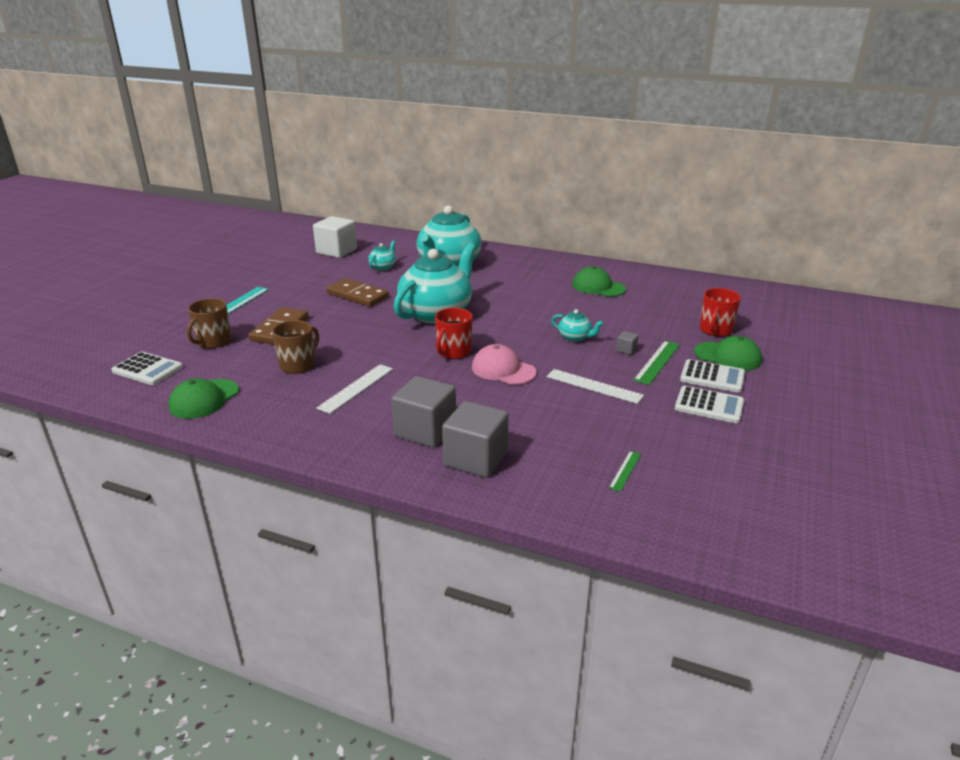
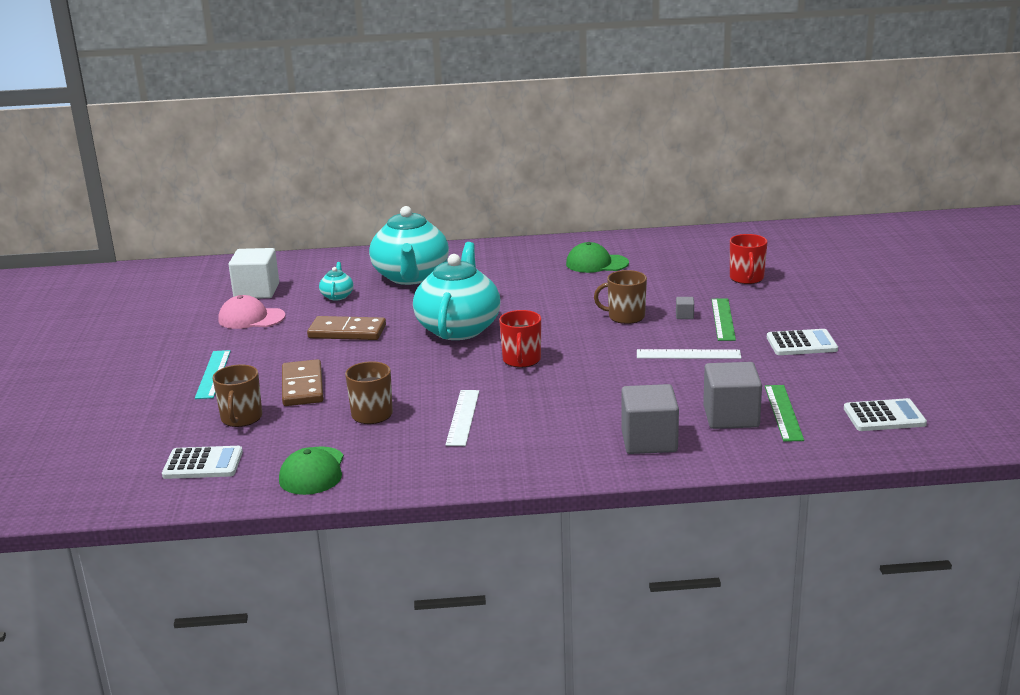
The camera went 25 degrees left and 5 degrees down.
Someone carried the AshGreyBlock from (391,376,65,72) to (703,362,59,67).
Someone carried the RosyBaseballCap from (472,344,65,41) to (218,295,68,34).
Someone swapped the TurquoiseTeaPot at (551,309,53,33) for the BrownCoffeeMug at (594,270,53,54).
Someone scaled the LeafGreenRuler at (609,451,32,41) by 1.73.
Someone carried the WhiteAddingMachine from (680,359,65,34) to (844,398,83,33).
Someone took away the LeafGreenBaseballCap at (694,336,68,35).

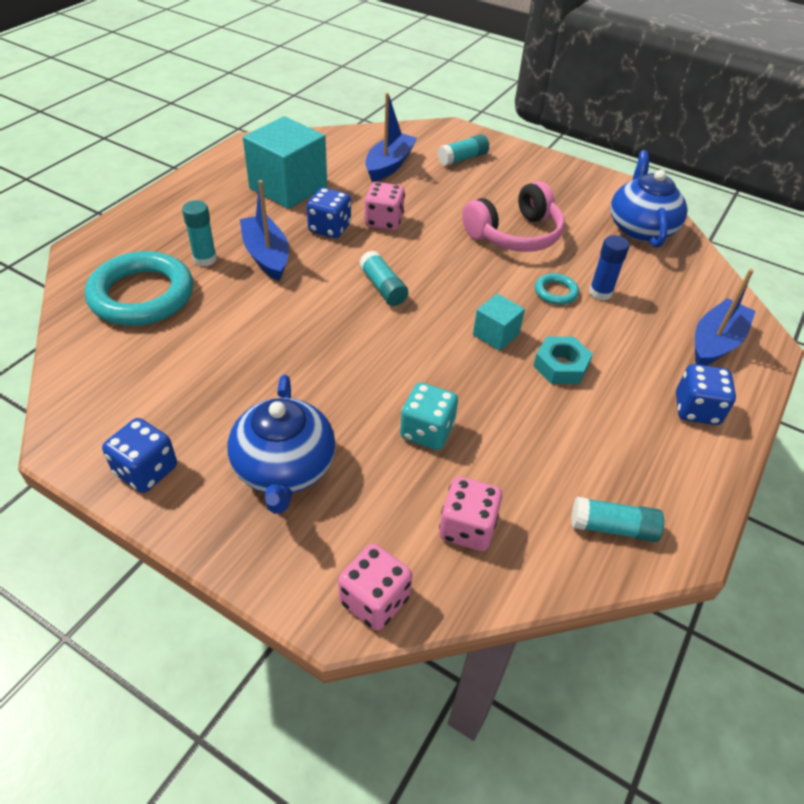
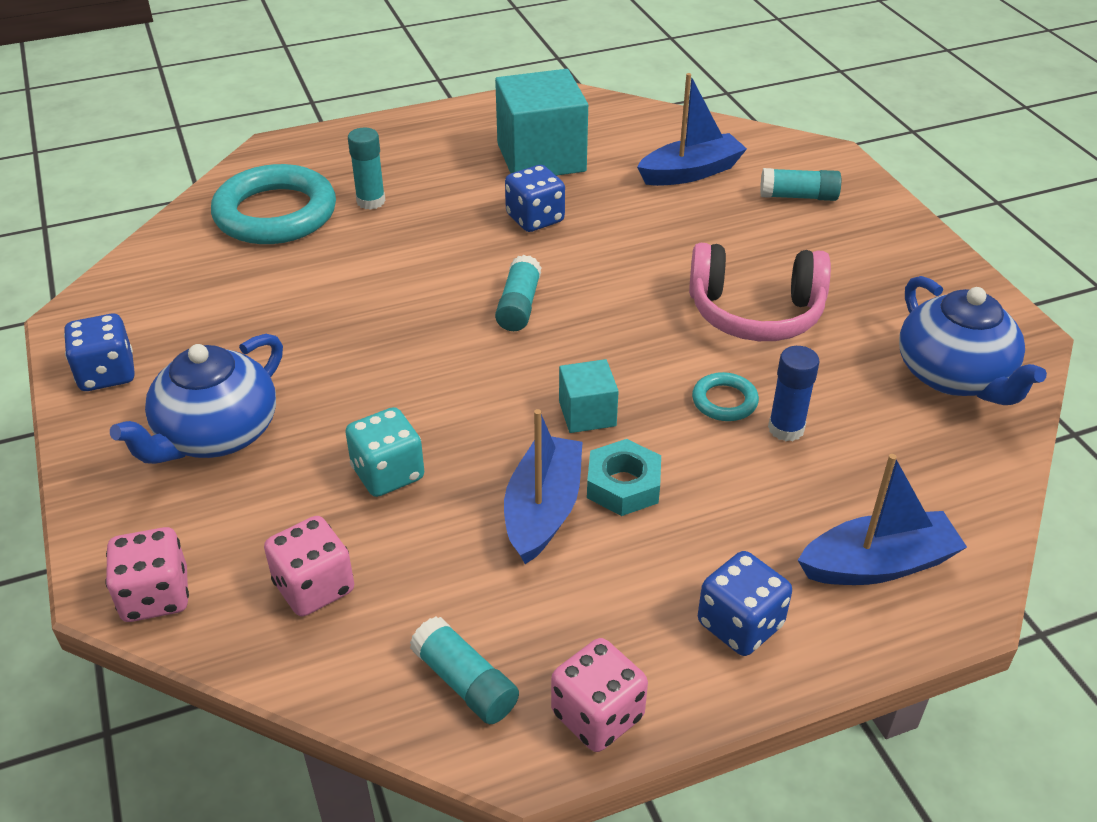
The camera went 40 degrees right and 5 degrees down.
Someone carried the BlueBoat from (240,180,49,101) to (504,409,79,155).
Someone carried the RosyDie from (364,182,41,48) to (551,638,97,114).
Someone rotated the BlueTeaPot at (610,150,77,98) by 120 degrees clockwise.

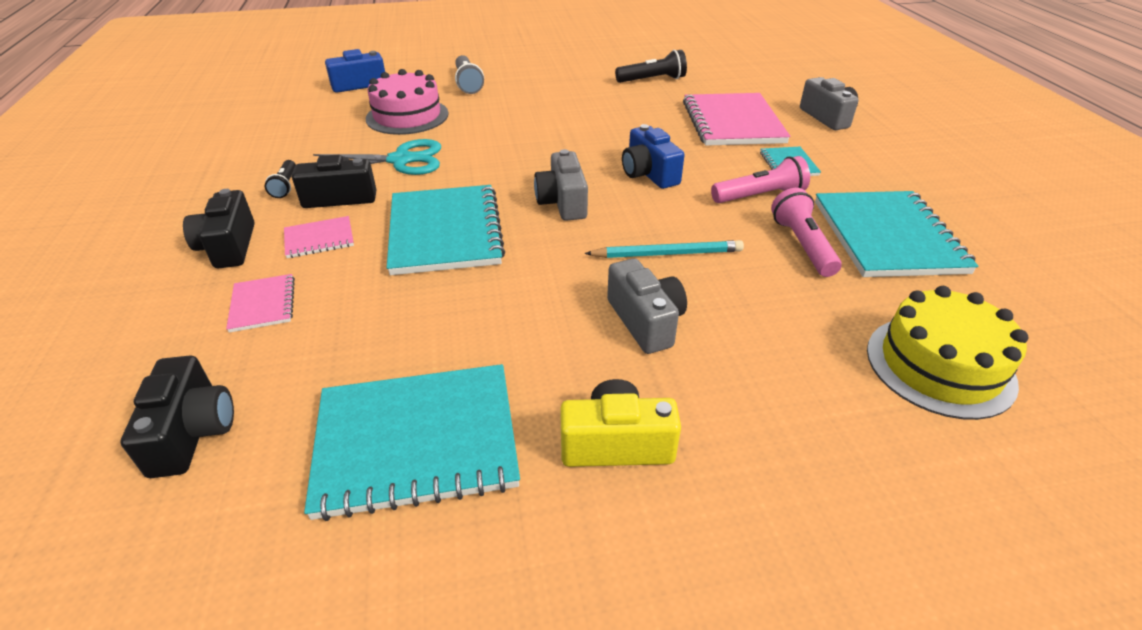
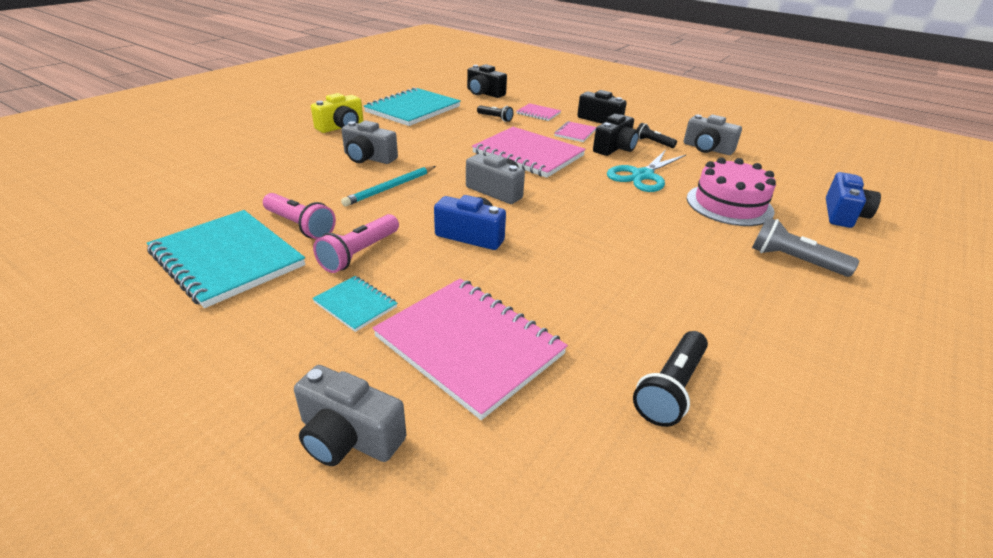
The camera went 135 degrees right and 5 degrees down.
Someone repainted the TurquoiseNotepad at (387,185,118,90), which became the RosyNotepad at (472,127,114,51).
Someone took away the BrightYellowLayerCake at (867,286,161,134).
Someone put down the JetBlackTorch at (477,105,36,17).
Someone put down the AshGreyCamera at (684,115,58,40).

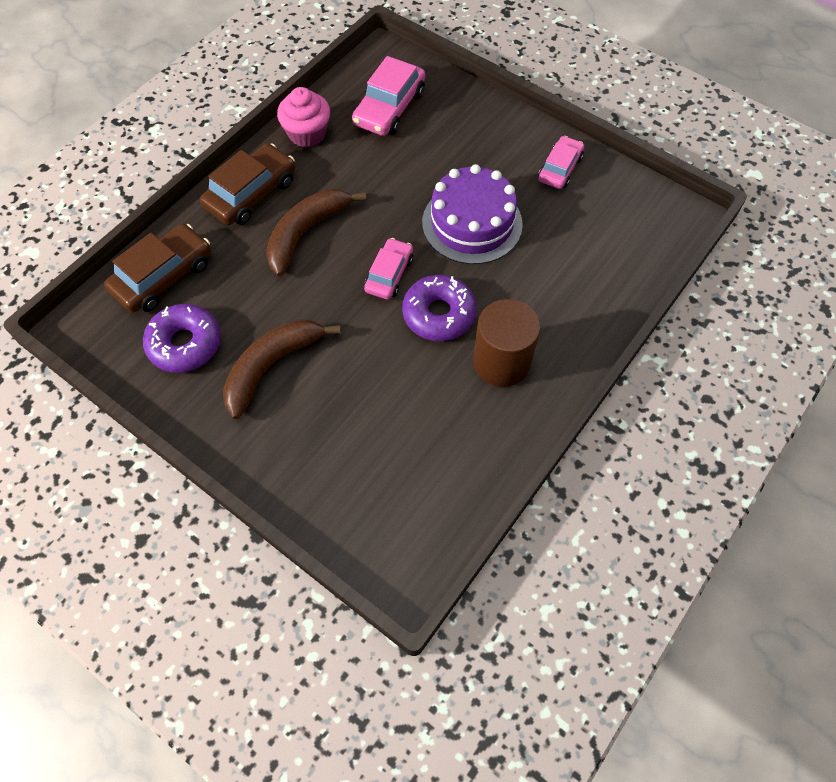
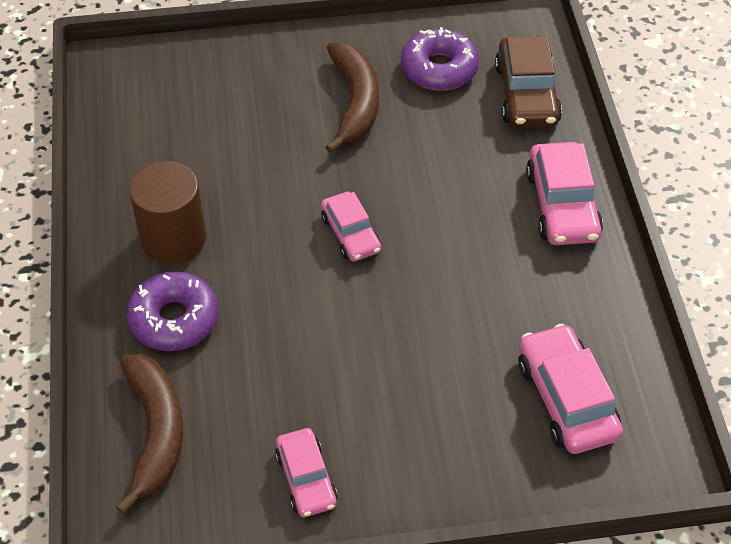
The camera went 135 degrees right and 10 degrees down.
Someone repainted the BrownAutomobile at (200,143,95,82), which became the RosyAutomobile at (526,142,77,103).
Someone carried the BrownBanana from (266,189,100,87) to (116,354,67,160).
Someone took away the RosyMuffin at (277,87,53,60).
Someone carried the VioletDoughnut from (402,275,75,66) to (127,271,92,80).
Someone took away the VioletLayerCake at (422,164,101,100).

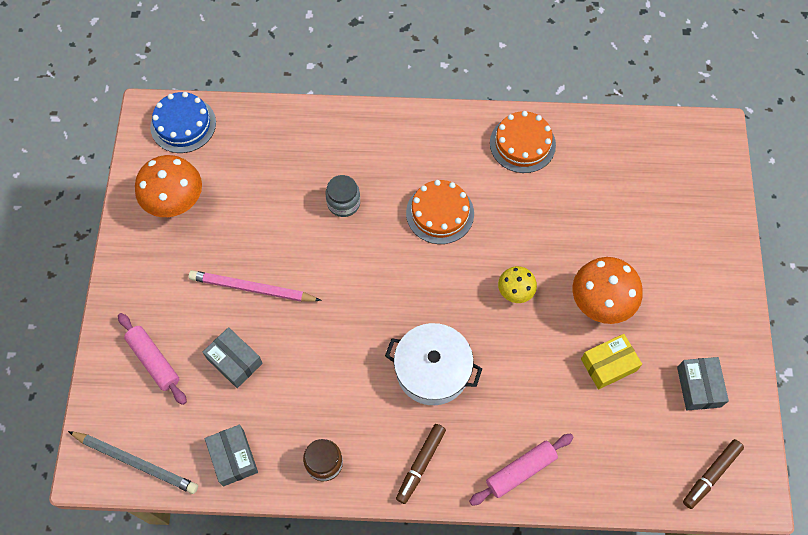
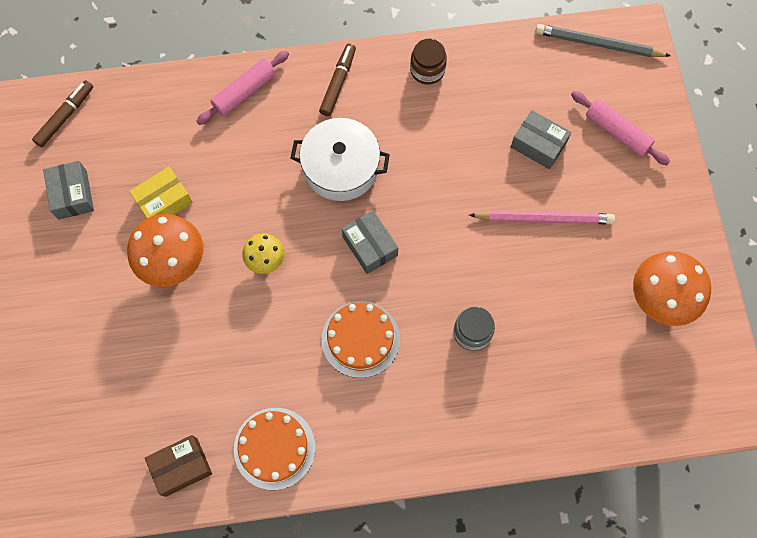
The camera went 170 degrees right and 5 degrees up.
Someone took away the BlueLayerCake at (150,92,66,61).
Someone carried the AshGreyBox from (205,425,53,62) to (342,210,56,64).
Someone put down the BrownBox at (145,435,67,62).

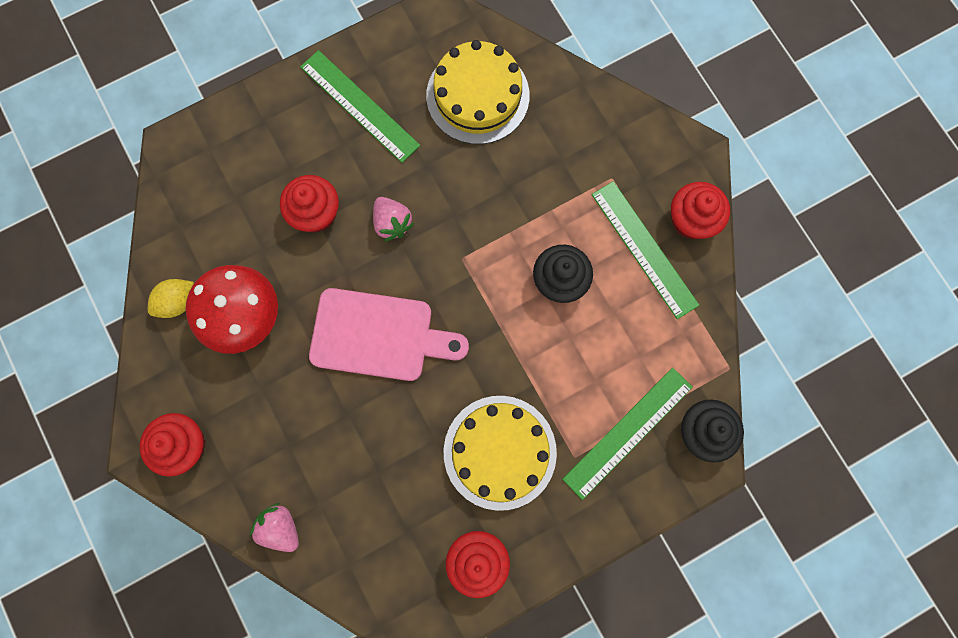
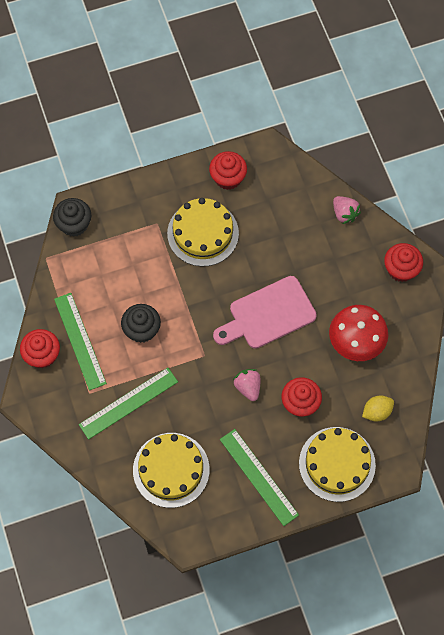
The camera went 170 degrees left and 10 degrees down.
Someone carried the BrightYellowCitrusFruit from (148,279,46,39) to (362,395,32,26).
Someone rotated the RosyCuttingBoard at (309,288,160,93) by 45 degrees counterclockwise.
Someone carried the LeafGreenRuler from (562,368,131,132) to (79,368,99,72).
Someone put down the BrightYellowLayerCake at (299,427,77,75).

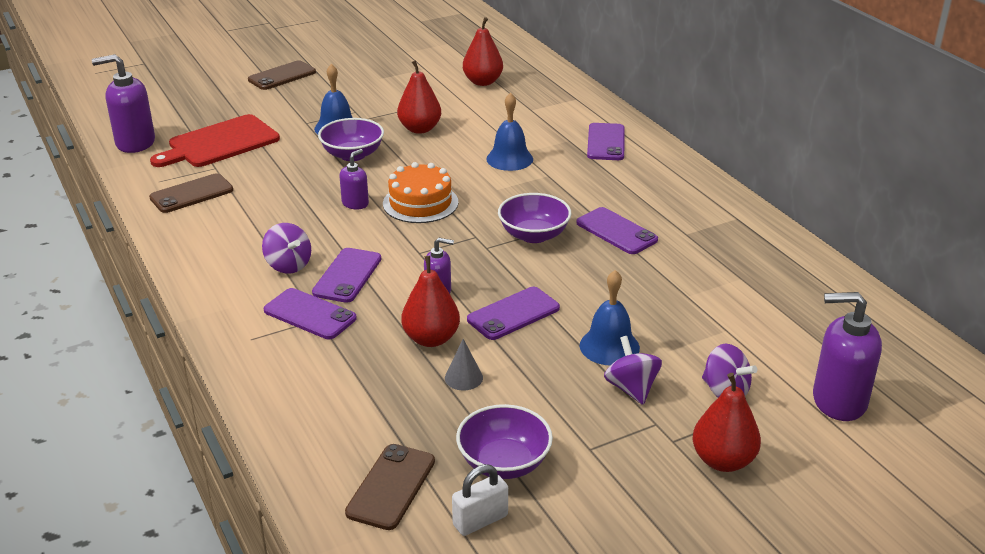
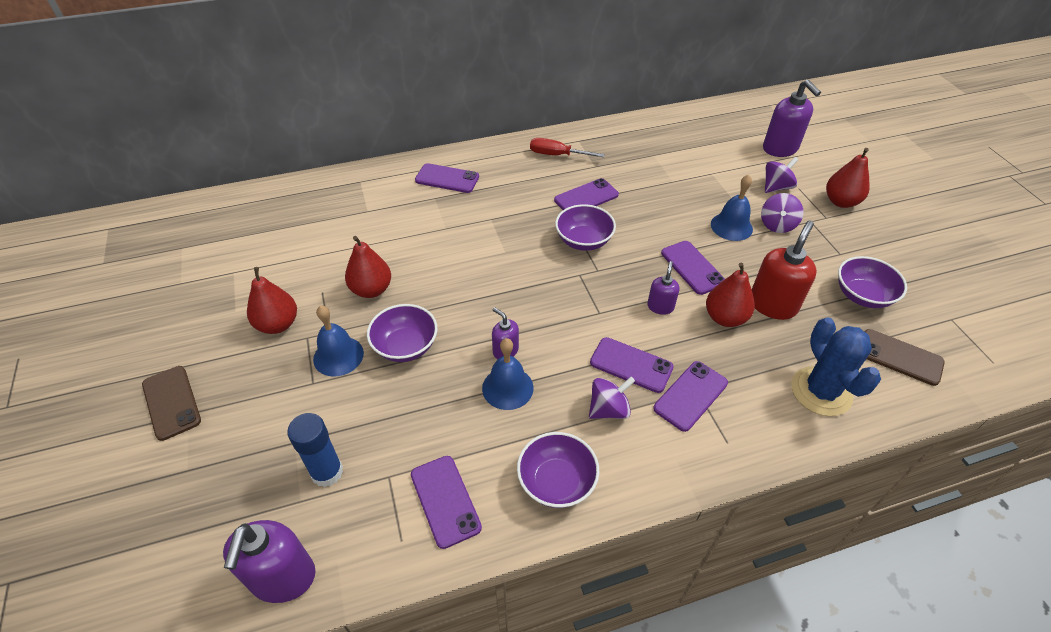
The camera went 80 degrees left and 15 degrees up.
Someone repainted the BrownSmartphone at (149,173,84,40), which became the VioletSmartphone at (411,456,71,93).
Someone swapped the RedCuttingBoard at (150,114,130,53) for the BlueStickOfGlue at (287,413,56,74).
Someone took away the OrangeColouredLayerCake at (383,162,75,61).
Someone swapped the AshGreyCone at (445,339,38,51) for the RedPumpBottle at (752,221,65,99).
Someone took away the WhiteSmallLock at (452,464,56,72).
Someone carried the RedToyPear from (463,17,40,69) to (247,267,50,67).
Someone carried the BlueSchoolBell from (486,93,47,78) to (482,338,52,72).
Someone rotated the VioletSpinningTop at (604,336,58,69) by 60 degrees counterclockwise.
Someone rotated the VioletPumpBottle at (813,292,69,129) by 45 degrees counterclockwise.
Someone put down the VioletDeepDish at (517,432,82,76).
Someone put down the RedScrewdriver at (530,138,75,19).
Someone put down the BluePricklyPlant at (791,318,90,98).

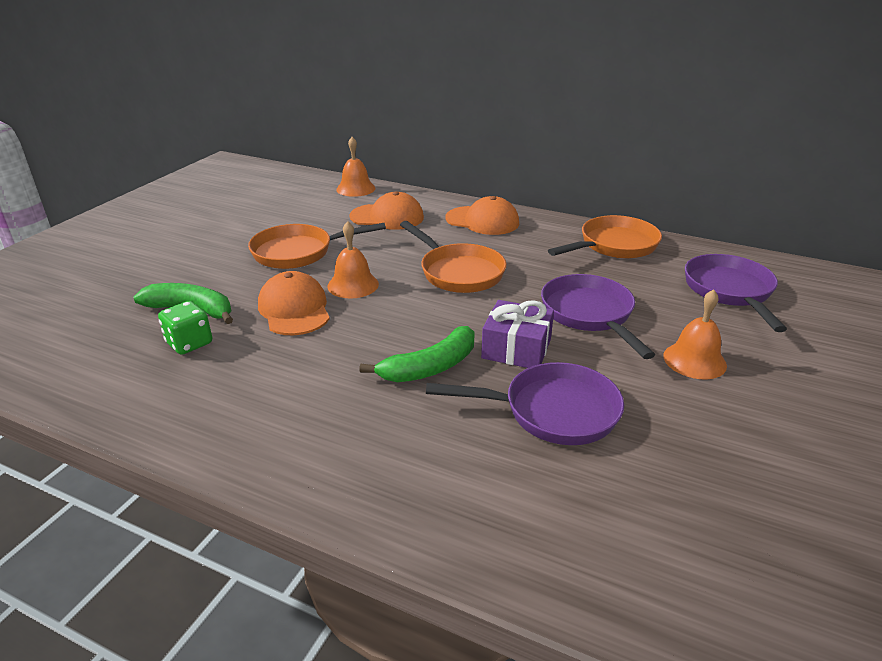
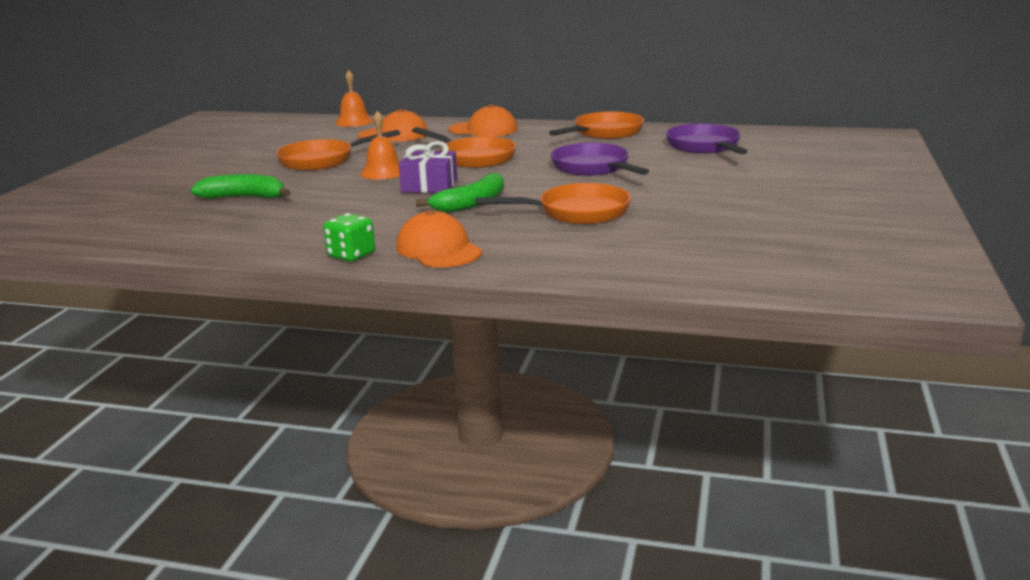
The camera went 10 degrees left and 10 degrees down.
Someone carried the LeafGreenDie from (158,301,54,54) to (323,213,52,49).
Someone carried the OrangeColouredBaseballCap from (258,271,72,64) to (396,210,86,58).
Someone repainted the VioletPan at (426,362,198,83), which became the OrangeColouredPan at (475,183,156,41).
Someone carried the VioletWrappedGift from (481,300,73,68) to (399,141,58,52).
Someone took away the OrangeColouredSchoolBell at (663,289,64,90).

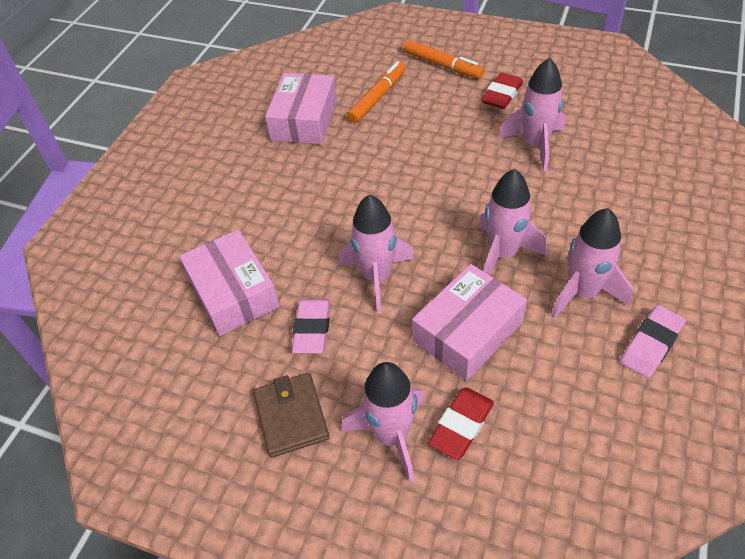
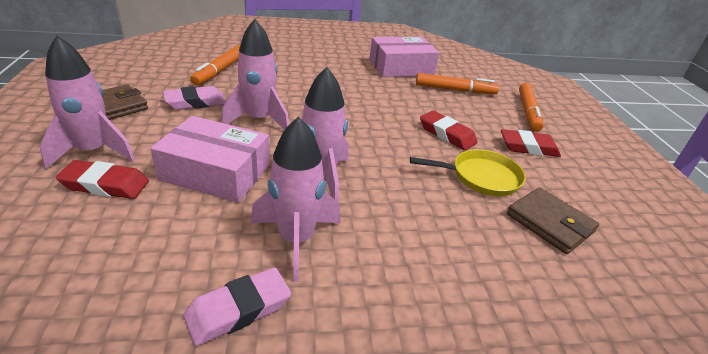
The camera went 55 degrees right and 15 degrees down.
Someone swapped the RosyBox at (179,229,101,107) for the OrangeColouredMarkerPen at (190,45,50,40).
Someone swapped the RosySpaceship at (499,57,66,115) for the BrightYellowPan at (410,149,116,47).
Someone rotated the RosyGumEraser at (620,305,66,73) by 45 degrees counterclockwise.
Someone put down the RedGumEraser at (420,111,57,39).
Someone put down the BrownBillfold at (507,187,92,67).

